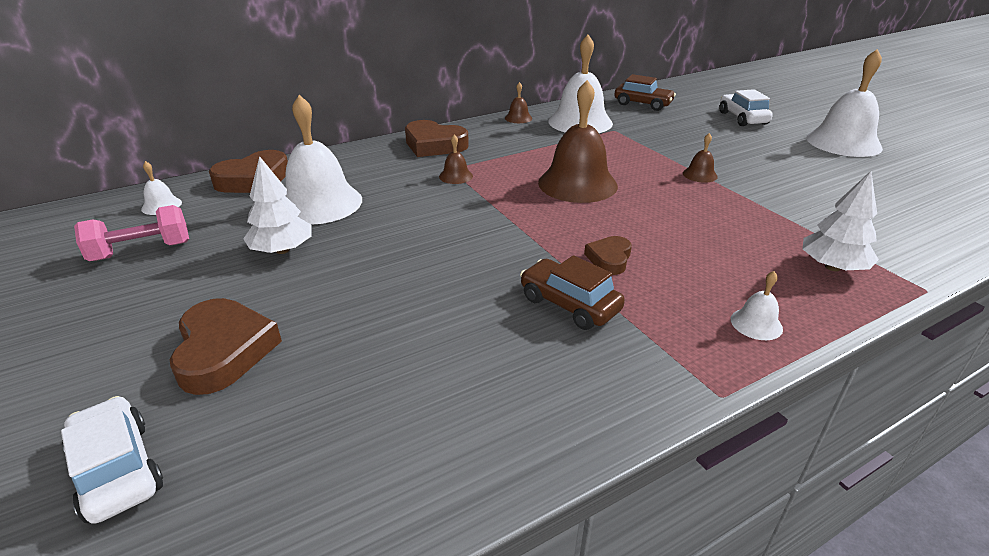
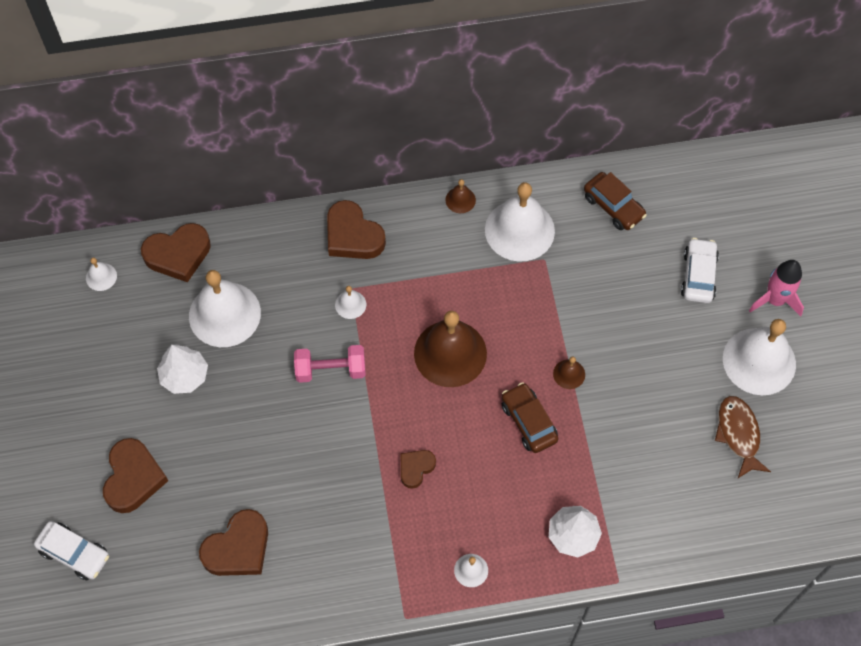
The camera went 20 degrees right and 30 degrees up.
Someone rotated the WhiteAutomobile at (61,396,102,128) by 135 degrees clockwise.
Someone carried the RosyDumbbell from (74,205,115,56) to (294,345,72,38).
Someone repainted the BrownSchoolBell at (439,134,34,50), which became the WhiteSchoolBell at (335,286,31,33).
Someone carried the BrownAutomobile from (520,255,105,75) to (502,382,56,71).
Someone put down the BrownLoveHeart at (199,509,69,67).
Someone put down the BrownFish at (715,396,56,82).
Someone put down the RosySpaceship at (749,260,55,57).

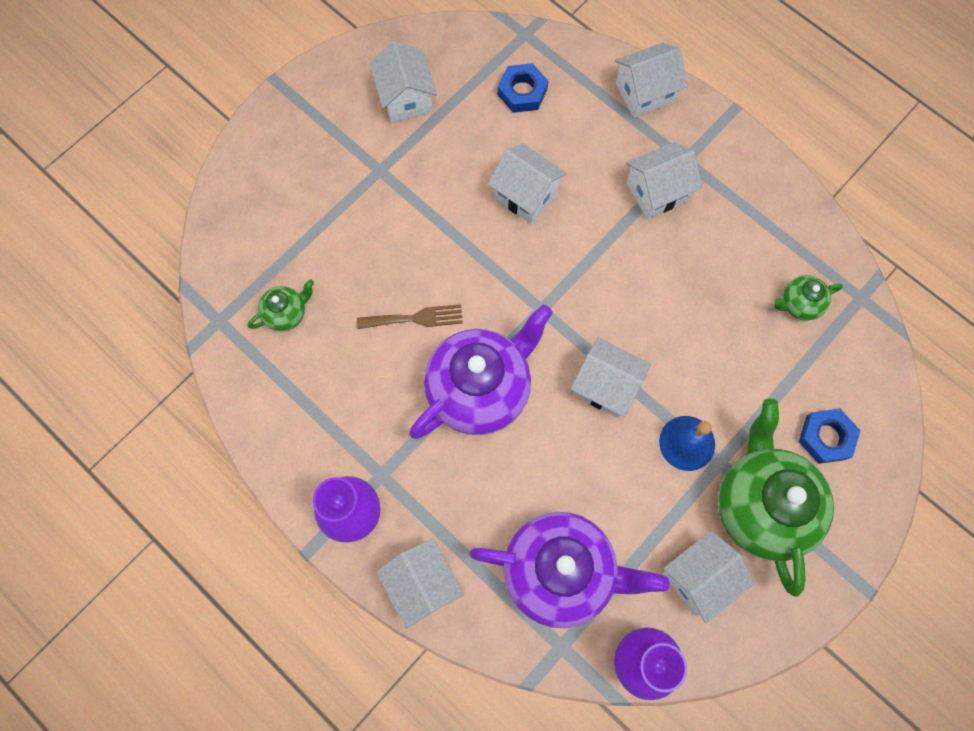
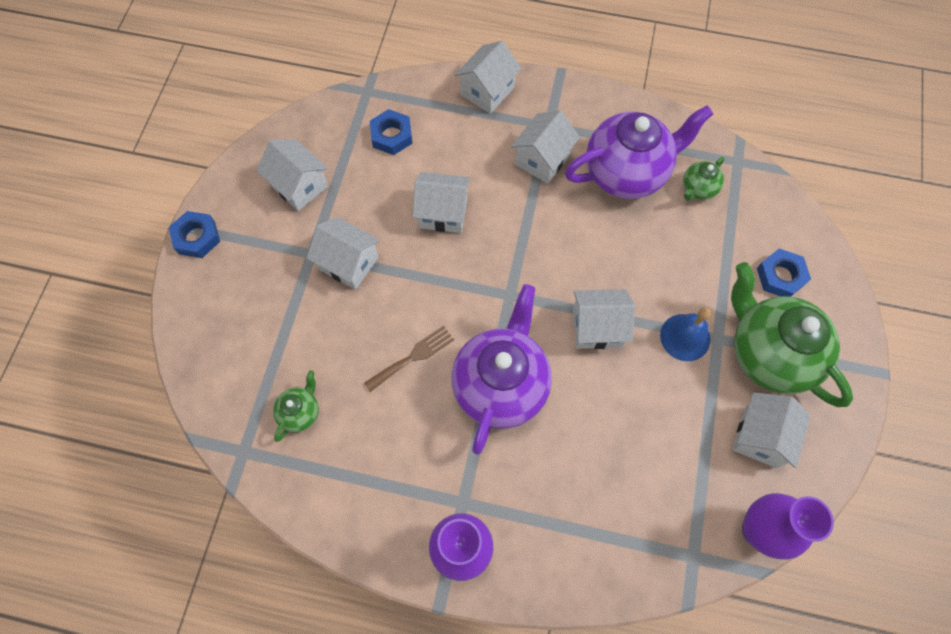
The camera went 30 degrees left and 5 degrees down.
Someone carried the WhiteCottage from (376,539,88,90) to (307,217,73,73).
Someone carried the VioletTeaPot from (469,512,201,116) to (565,105,148,94).
Someone put down the BlueHexagonNut at (169,211,51,47).

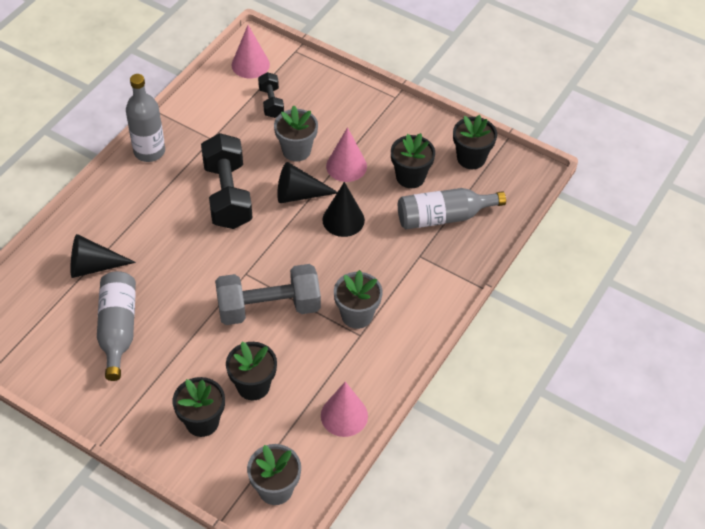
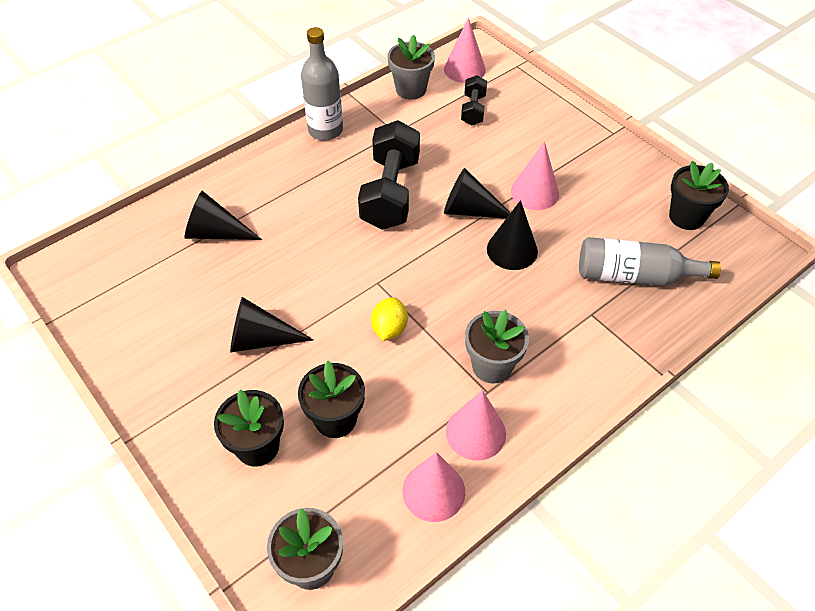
The camera went 20 degrees right and 0 degrees up.
Someone took away the AshGreyBottle at (97,271,39,110).
Someone swapped the AshGreyDumbbell at (215,264,106,61) for the BrightYellowCitrusFruit at (371,297,37,44).
Someone carried the AshGreyPottedPlant from (274,106,44,55) to (387,35,48,65).
Someone took away the JetBlackPottedPlant at (391,133,44,55).
Someone put down the JetBlackCone at (230,297,84,56).
Someone put down the RosyCone at (446,390,60,71).

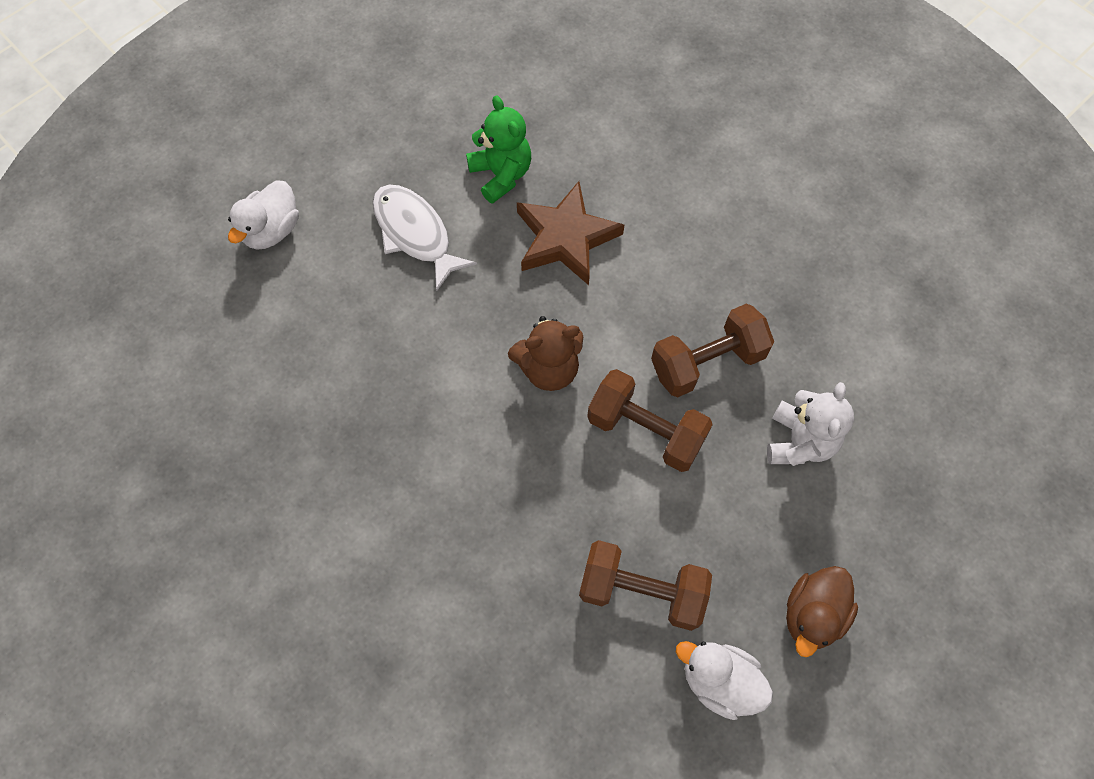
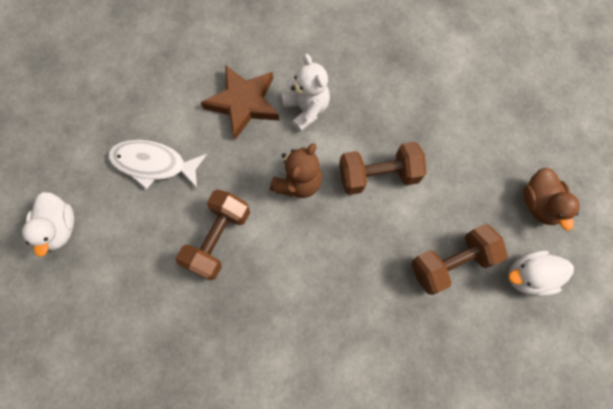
The camera went 40 degrees left and 5 degrees up.
Someone took away the LeafGreenTeddy at (466,95,65,109).
Someone carried the BrownDumbbell from (651,304,123,93) to (175,190,75,91).
Someone carried the WhiteTeddy from (767,382,87,84) to (282,54,48,78).

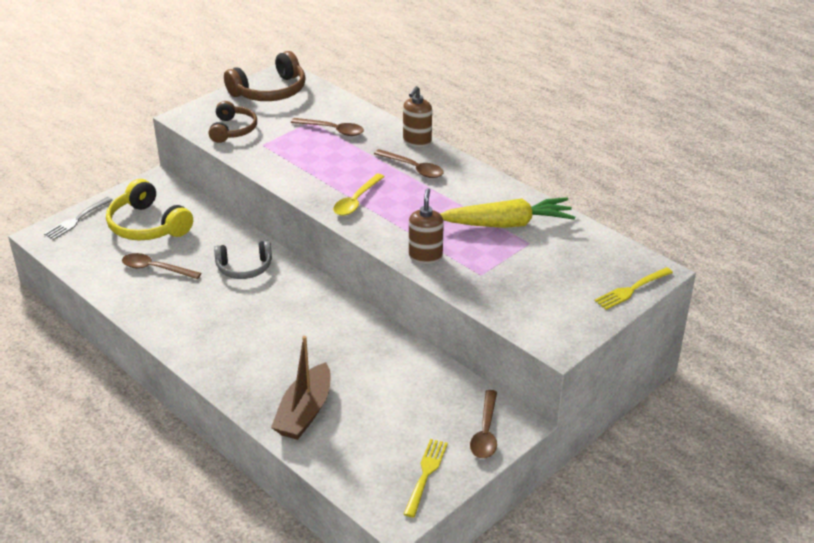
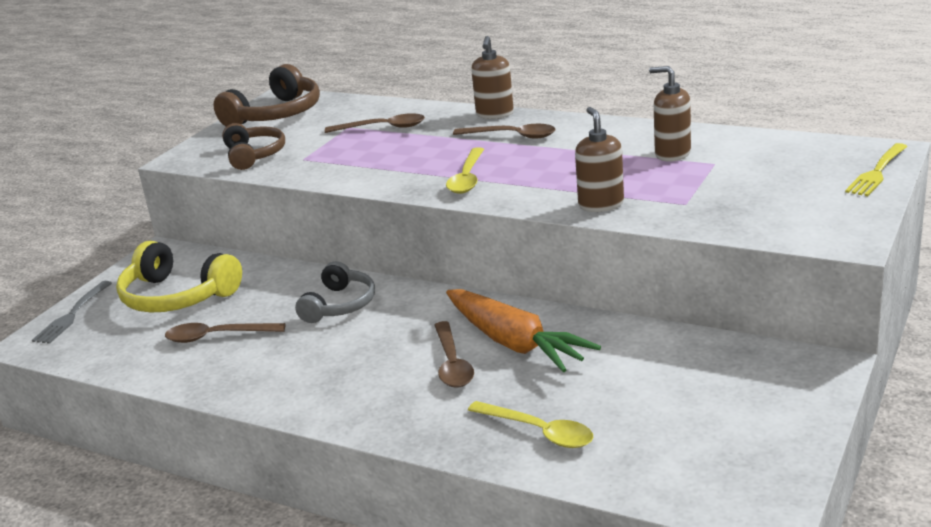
The camera went 15 degrees left and 10 degrees down.
Someone rotated the AshGreyHeadphones at (214,241,58,38) by 45 degrees counterclockwise.
Someone swapped the BrownBoat at (271,336,60,104) for the BrightYellowTablespoon at (468,401,126,47).
Someone took away the BrightYellowFork at (404,439,44,79).
Someone swapped the BrightYellowToyCarrot at (440,197,135,31) for the BrownPumpBottle at (649,66,42,96).
Someone carried the BrownTablespoon from (470,390,27,69) to (435,321,39,67).
Someone put down the OrangeColouredToyCarrot at (446,289,155,83).

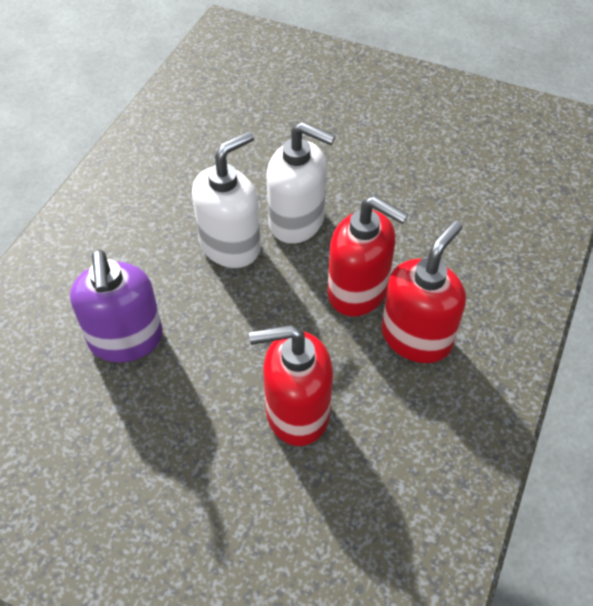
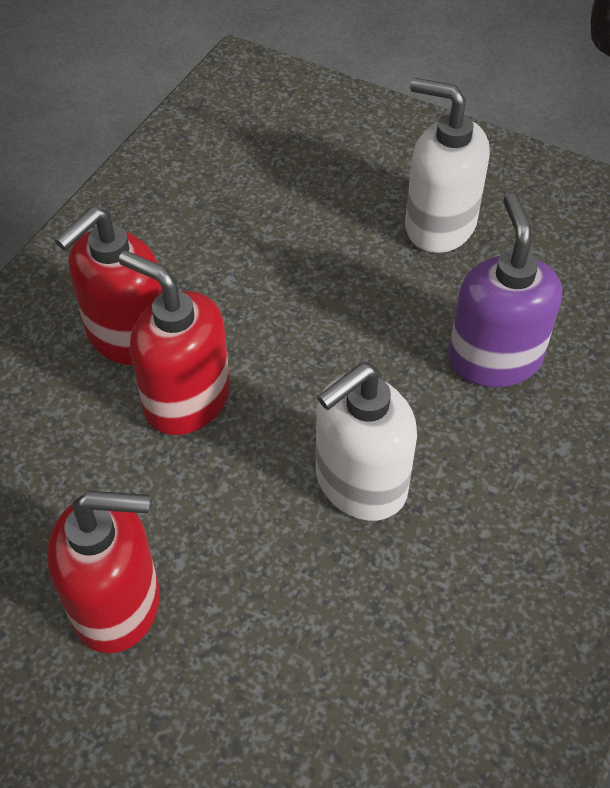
The camera went 175 degrees left and 0 degrees up.
Someone carried the RedPumpBottle from (249,325,84,121) to (47,491,113,162).
Someone carried the WhitePumpBottle from (266,122,69,122) to (405,78,85,175).

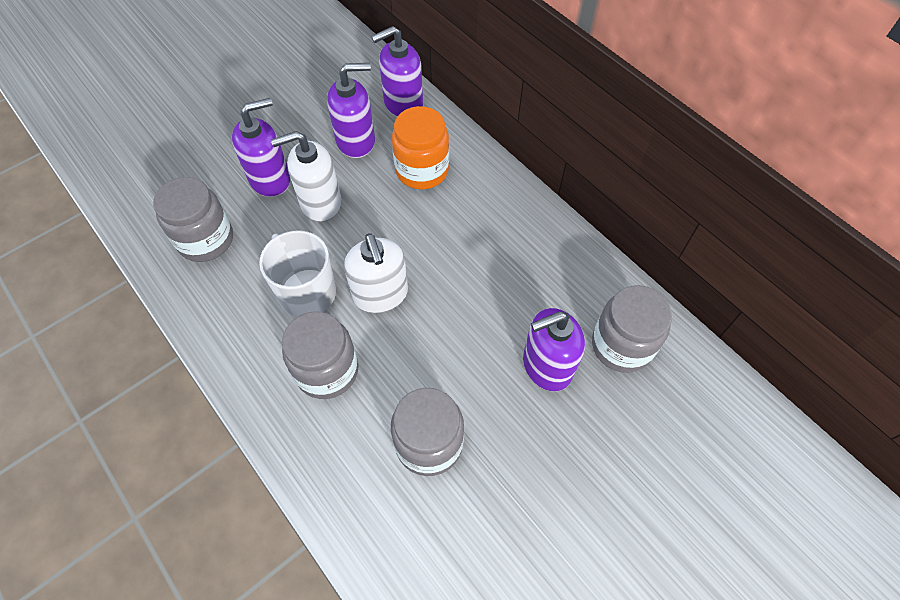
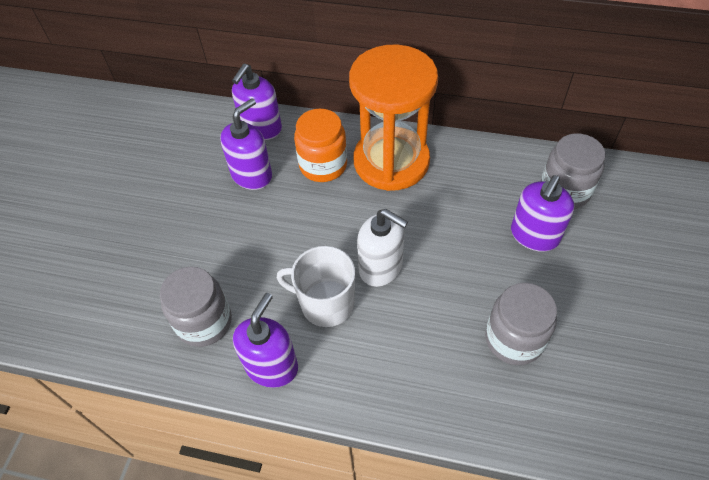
The camera went 35 degrees left and 5 degrees down.
Someone carried the VioletPumpBottle from (232,98,58,99) to (233,293,65,95).
Someone took away the WhitePumpBottle at (271,131,71,91).
Someone took away the AshGreyJar at (282,311,77,88).
Someone put down the OrangeColouredSandglass at (349,44,89,147).

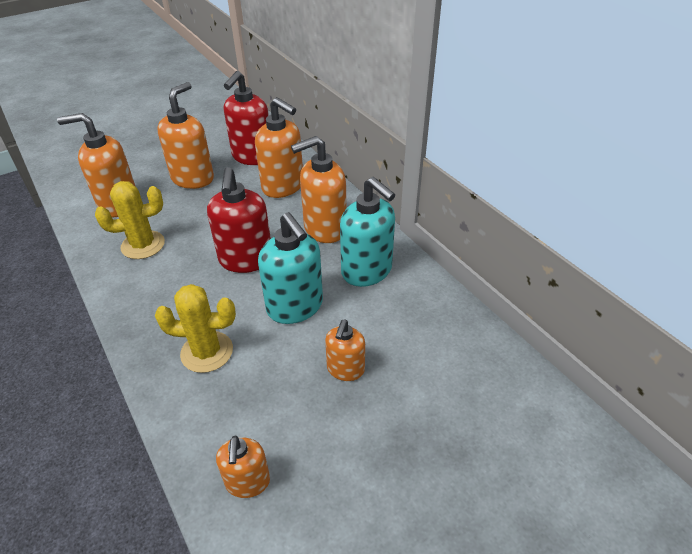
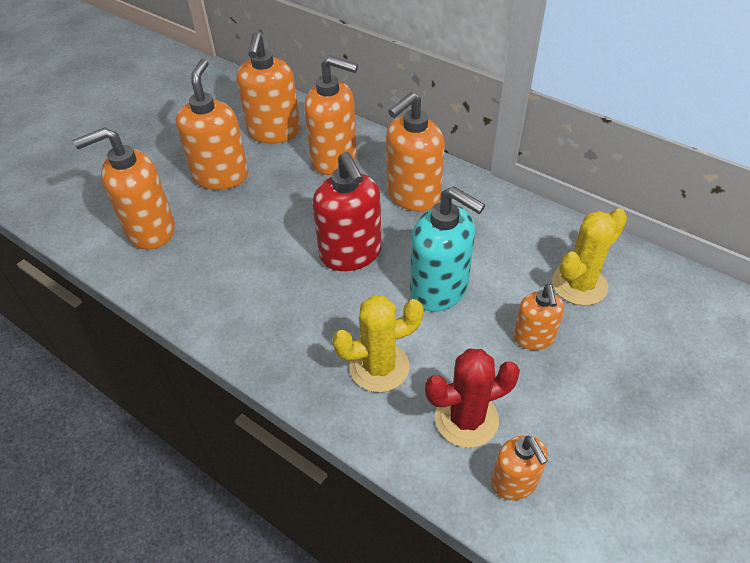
The camera went 20 degrees left and 5 degrees up.
Someone carried the BrightYellowPricklyPlant from (95,181,70,78) to (552,208,75,98).
Someone repainted the RedPumpBottle at (224,71,45,94), which became the OrangeColouredPumpBottle at (237,32,63,112).
Someone took away the TurquoisePumpBottle at (340,177,55,110).
Someone put down the RedPricklyPlant at (425,349,95,99).

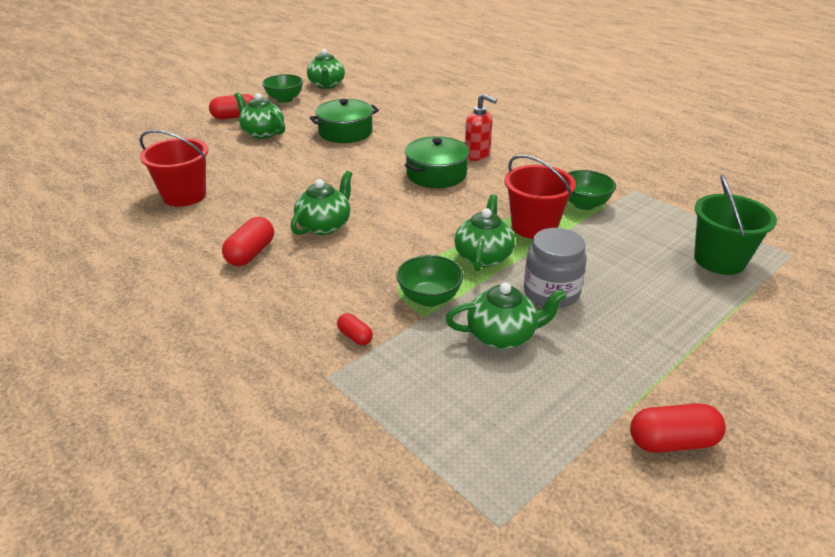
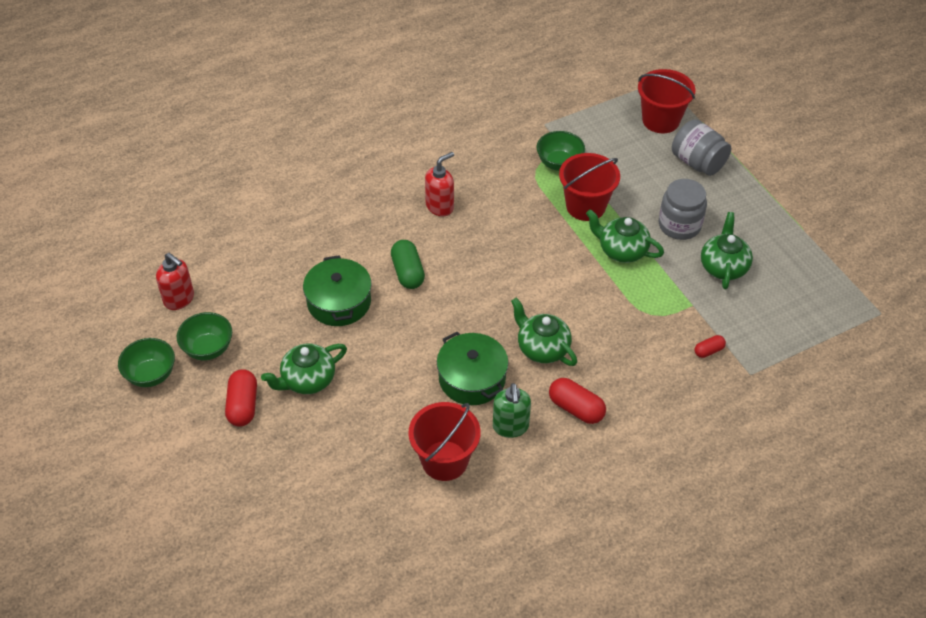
The camera went 75 degrees left and 15 degrees up.
Someone swapped the LeafGreenTeaPot at (307,49,38,40) for the RedPumpBottle at (156,253,38,57).
Someone carried the LeafGreenDeepDish from (396,255,68,52) to (118,338,57,49).
Someone carried the LeafGreenPot from (405,136,64,52) to (437,332,71,73).
Someone took away the RedPill at (630,403,96,50).
Someone repainted the LeafGreenSandBucket at (694,175,83,100), which became the RedSandBucket at (638,69,57,64).
Someone put down the LeafGreenPill at (391,240,34,49).
Someone put down the LeafGreenPumpBottle at (493,383,38,55).
Someone put down the AshGreyJar at (672,119,59,57).

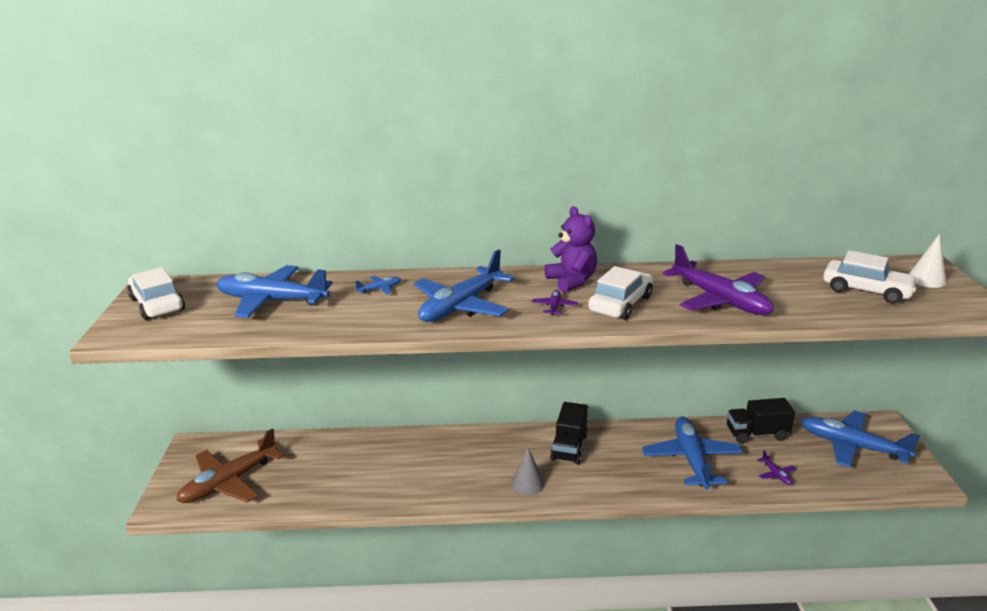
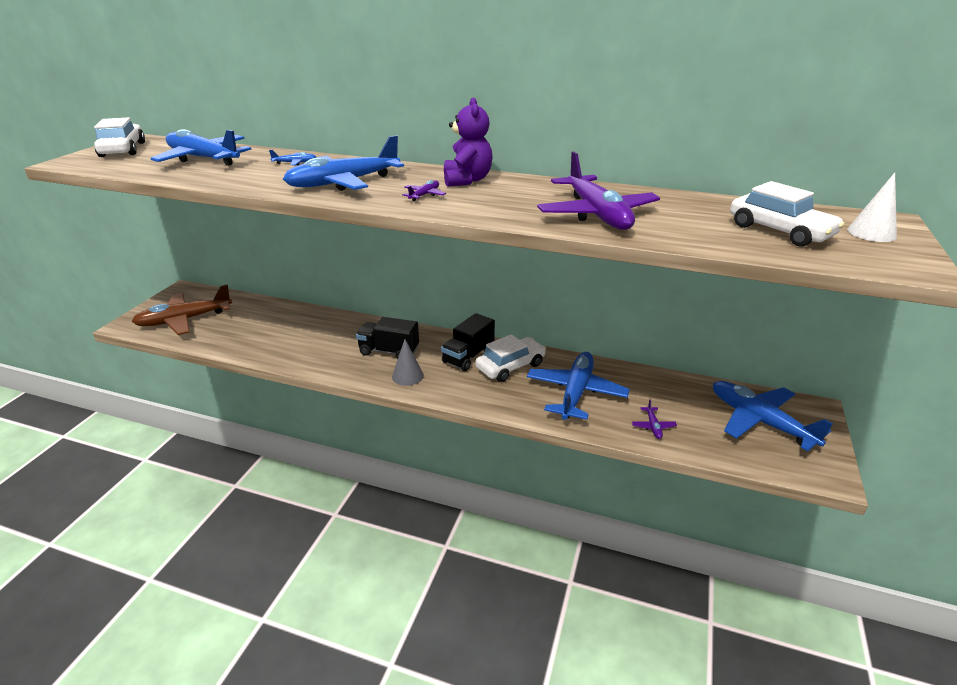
The camera went 20 degrees right and 5 degrees up.
Someone carried the WhiteAutomobile from (588,266,65,54) to (475,334,71,48).
Someone carried the JetBlackTruck from (727,398,68,46) to (356,317,63,42).

